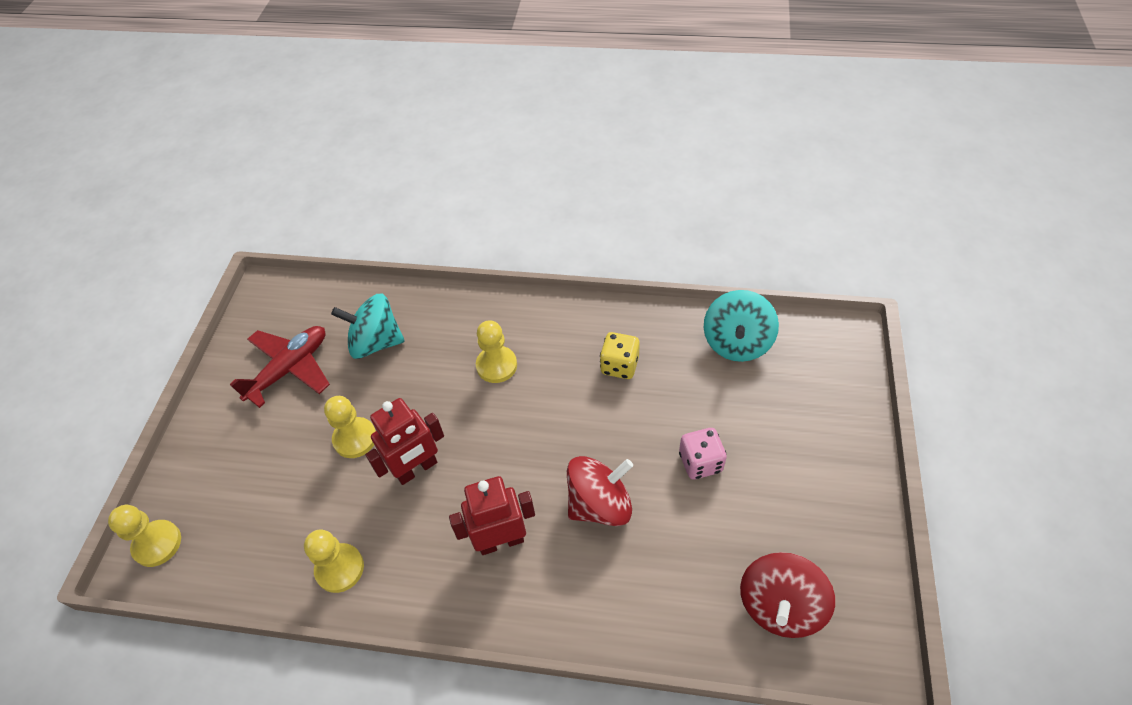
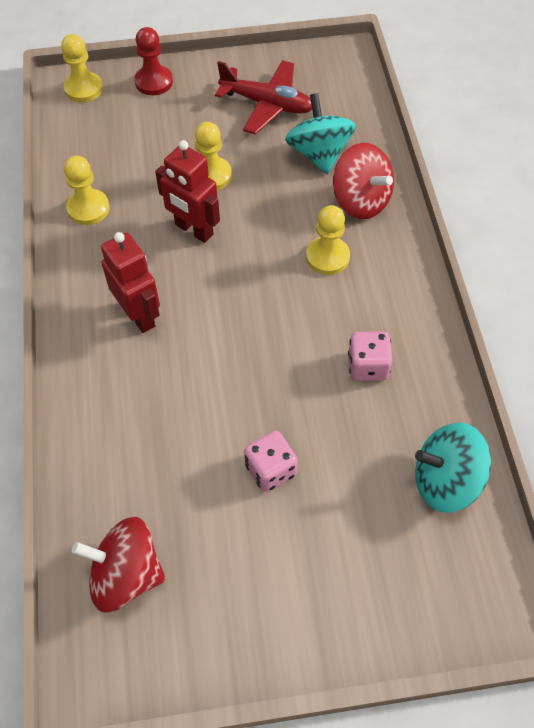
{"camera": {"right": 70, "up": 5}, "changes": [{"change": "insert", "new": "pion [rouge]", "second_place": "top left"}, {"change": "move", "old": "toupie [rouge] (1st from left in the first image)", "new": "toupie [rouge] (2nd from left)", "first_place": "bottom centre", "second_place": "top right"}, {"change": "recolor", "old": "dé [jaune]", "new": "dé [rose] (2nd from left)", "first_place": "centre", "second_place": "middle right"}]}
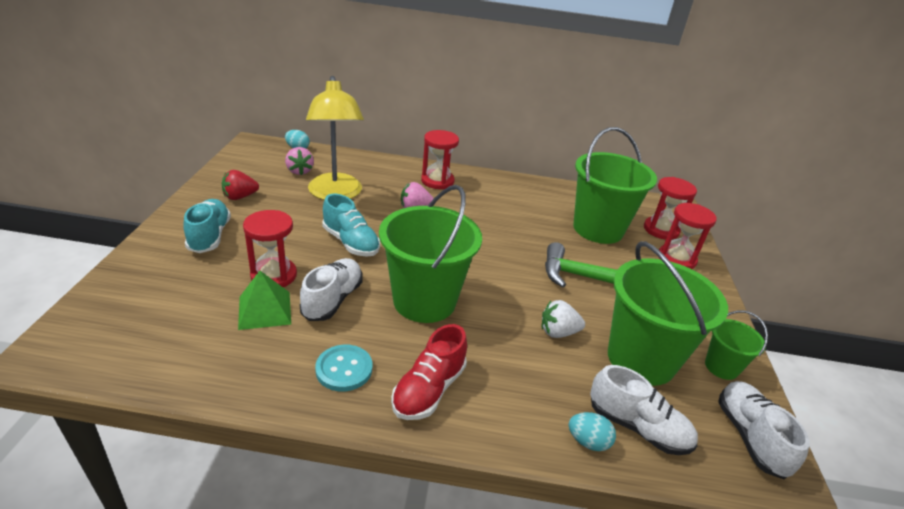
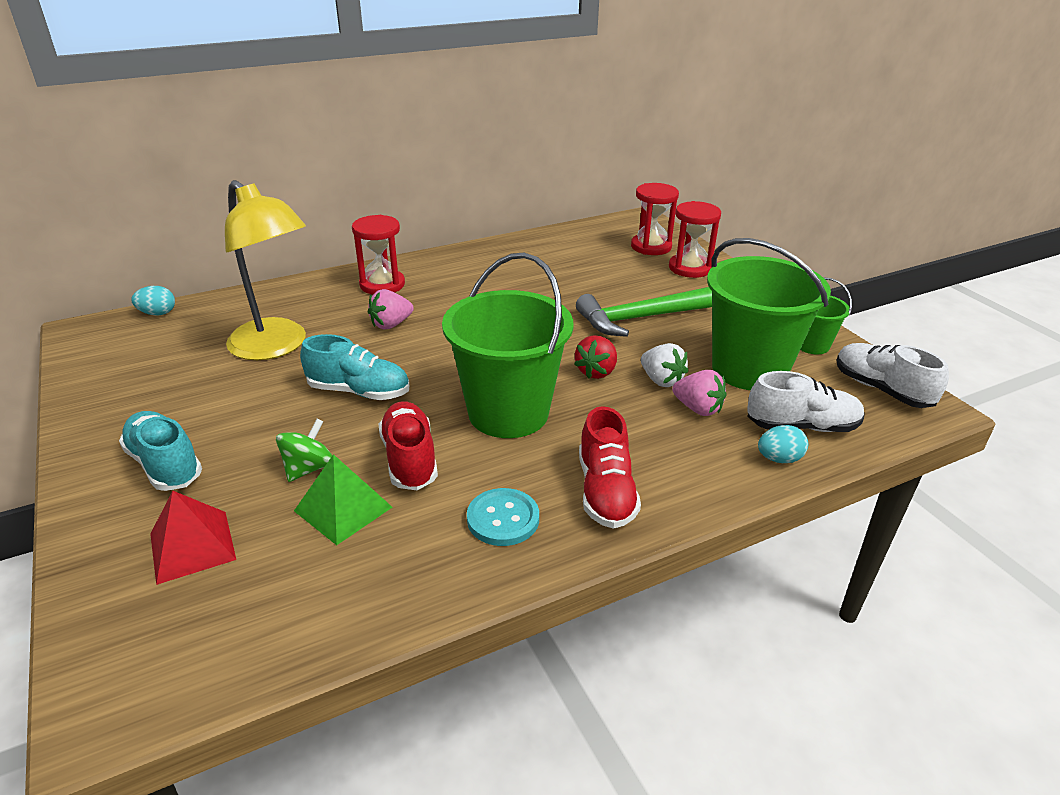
{"camera": {"right": -30, "up": 0}, "changes": [{"change": "delete", "old": "seau [vert] (2nd from left)", "first_place": "middle right"}, {"change": "insert", "new": "pyramide [rouge]", "second_place": "bottom left"}, {"change": "move", "old": "fraise [rouge]", "first_place": "middle left", "second_place": "centre"}, {"change": "move", "old": "fraise [rose] (1st from left in the first image)", "new": "fraise [rose] (2nd from left)", "first_place": "top left", "second_place": "centre"}, {"change": "replace", "old": "sablier [rouge] (1st from left)", "new": "toupie [vert]", "first_place": "middle left", "second_place": "middle left"}, {"change": "recolor", "old": "chaussure [blanc] (1st from left)", "new": "chaussure [rouge] (1st from left)", "first_place": "centre", "second_place": "centre"}, {"change": "rotate", "old": "fraise [blanc]", "first_place": "centre", "second_place": "centre", "degrees": -90}]}
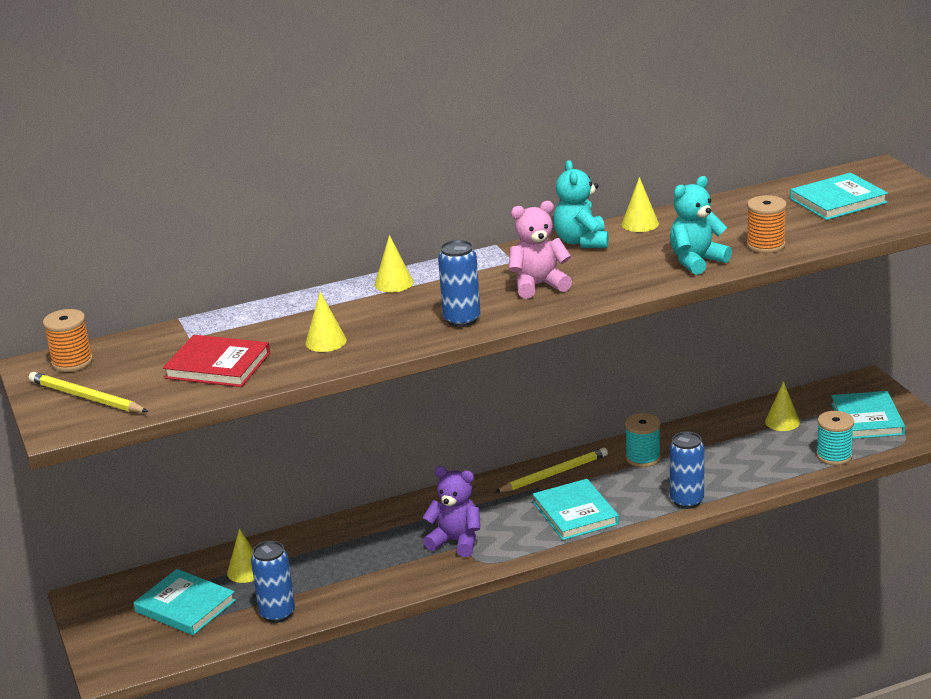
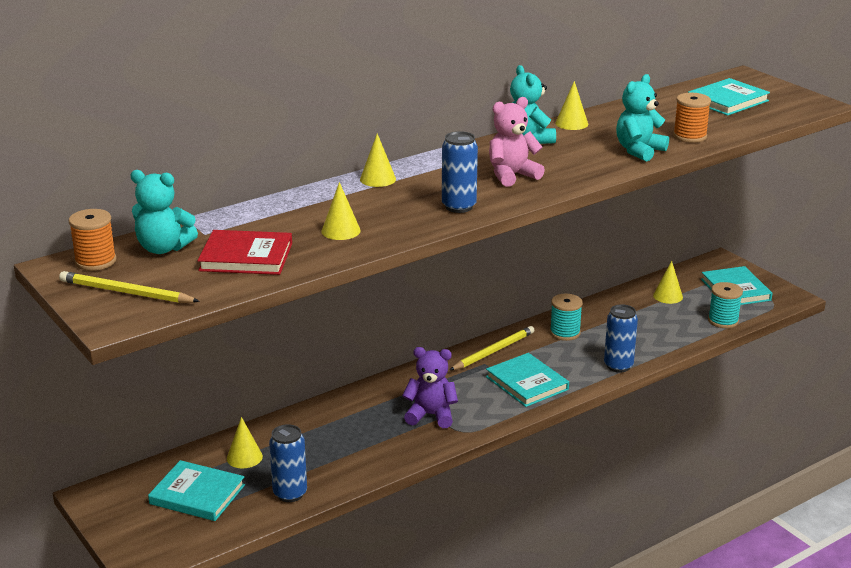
{"camera": {"right": -15, "up": 0}, "changes": [{"change": "insert", "new": "ours en peluche [turquoise] (1st from left)", "second_place": "middle left"}]}
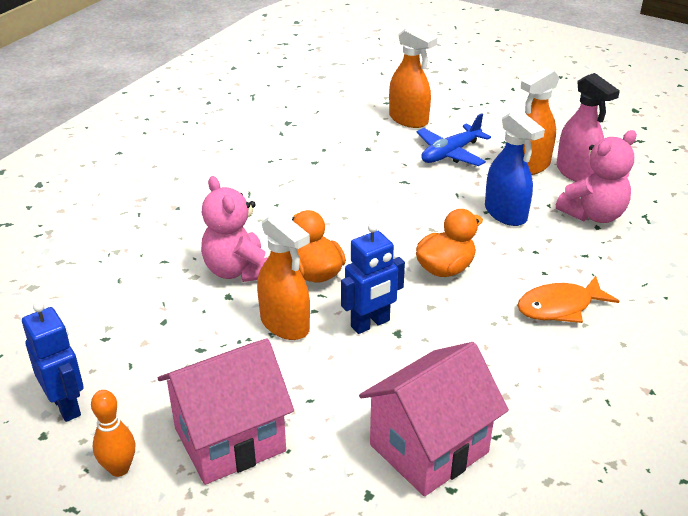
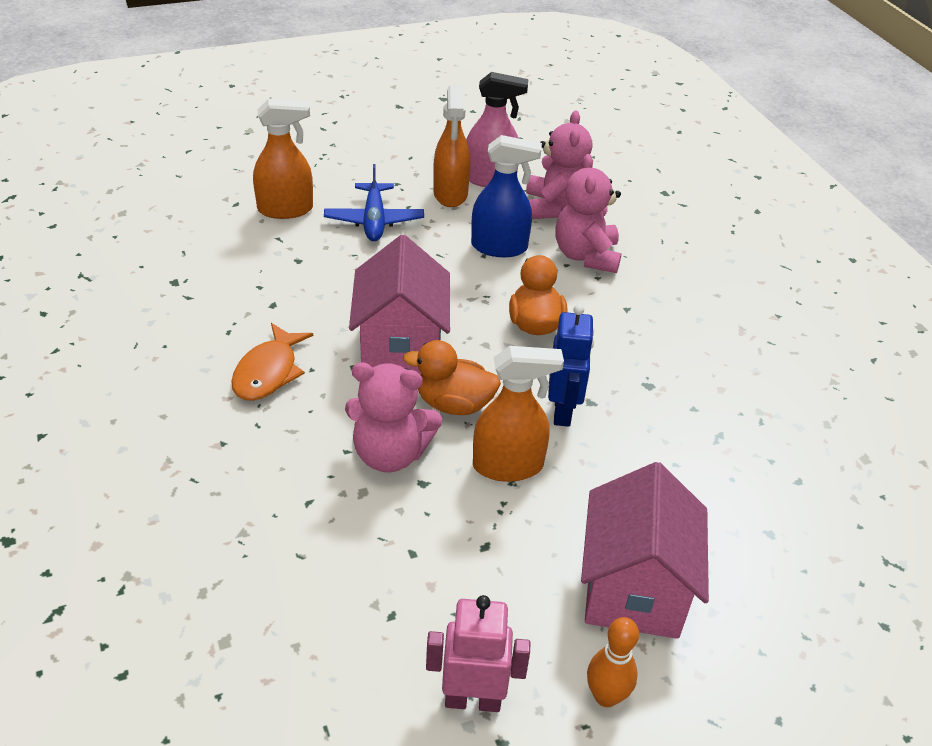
{"camera": {"right": -55, "up": 5}, "changes": [{"change": "insert", "new": "ours en peluche [rose] (3rd from left)", "second_place": "top centre"}, {"change": "move", "old": "maison [rose] (2nd from left in the first image)", "new": "maison [rose] (1st from left)", "first_place": "bottom centre", "second_place": "centre"}, {"change": "move", "old": "poisson [orange]", "first_place": "middle right", "second_place": "middle left"}, {"change": "recolor", "old": "robot [bleu] (1st from left)", "new": "robot [rose]", "first_place": "bottom left", "second_place": "bottom centre"}]}
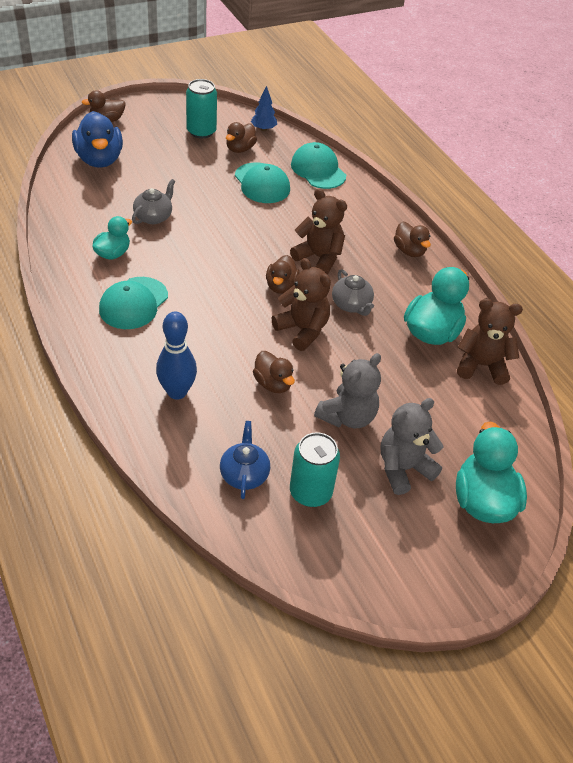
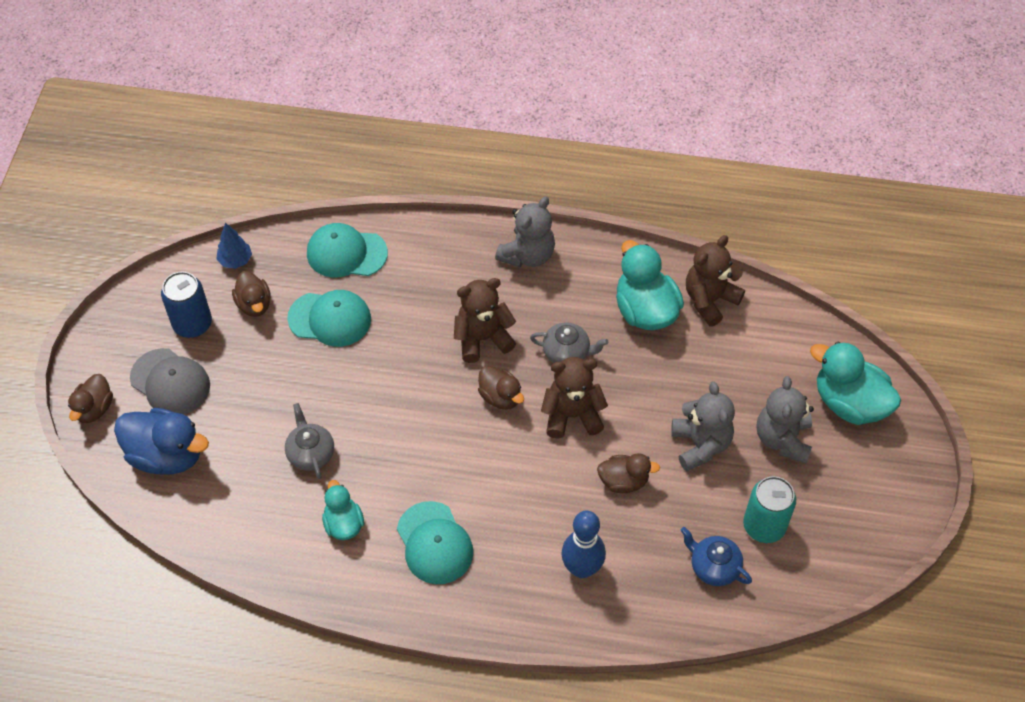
{"camera": {"right": -50, "up": 10}, "changes": [{"change": "insert", "new": "casquette [gris]", "second_place": "middle left"}, {"change": "replace", "old": "canard [marron] (5th from left)", "new": "ours en peluche [gris] (1st from left)", "first_place": "top right", "second_place": "top centre"}, {"change": "recolor", "old": "canette [turquoise] (1st from left)", "new": "canette [bleu]", "first_place": "top centre", "second_place": "middle left"}]}
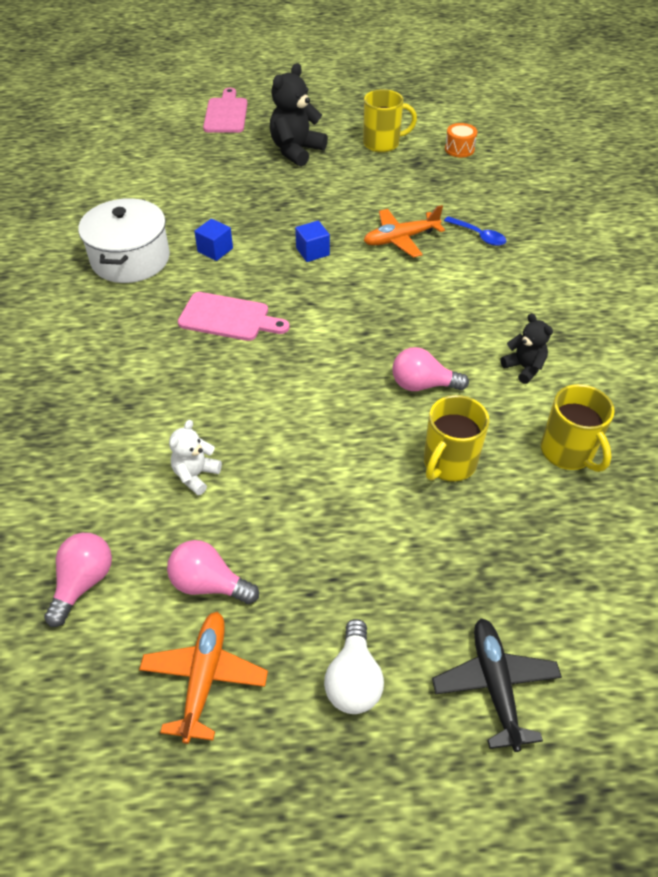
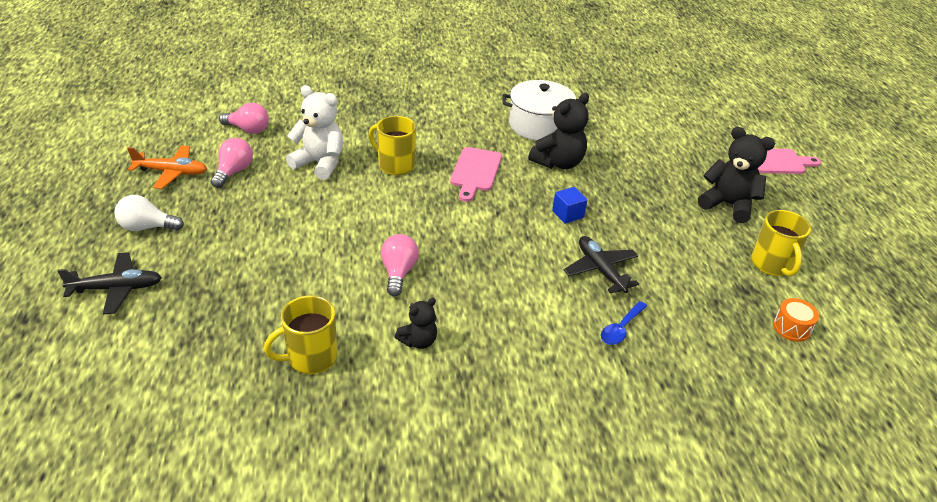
{"camera": {"right": 85, "up": -10}, "changes": [{"change": "move", "old": "tasse [jaune] (2nd from left)", "first_place": "middle right", "second_place": "top centre"}, {"change": "replace", "old": "cube [bleu] (1st from left)", "new": "ours en peluche [noir] (2nd from left)", "first_place": "top left", "second_place": "top centre"}, {"change": "recolor", "old": "avion [orange] (2nd from left)", "new": "avion [noir] (2nd from left)", "first_place": "top centre", "second_place": "centre"}, {"change": "resize", "old": "ours en peluche [blanc]", "first_place": "middle left", "second_place": "top centre", "factor": 1.75}]}
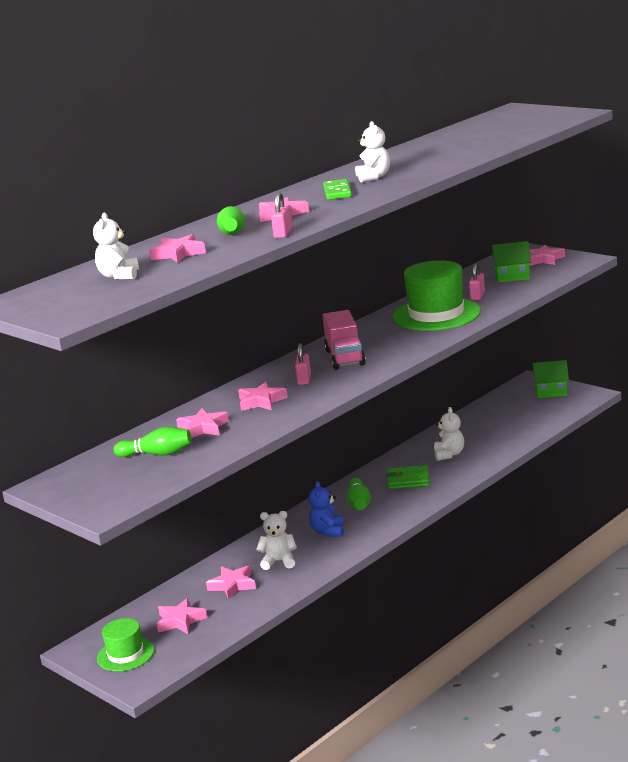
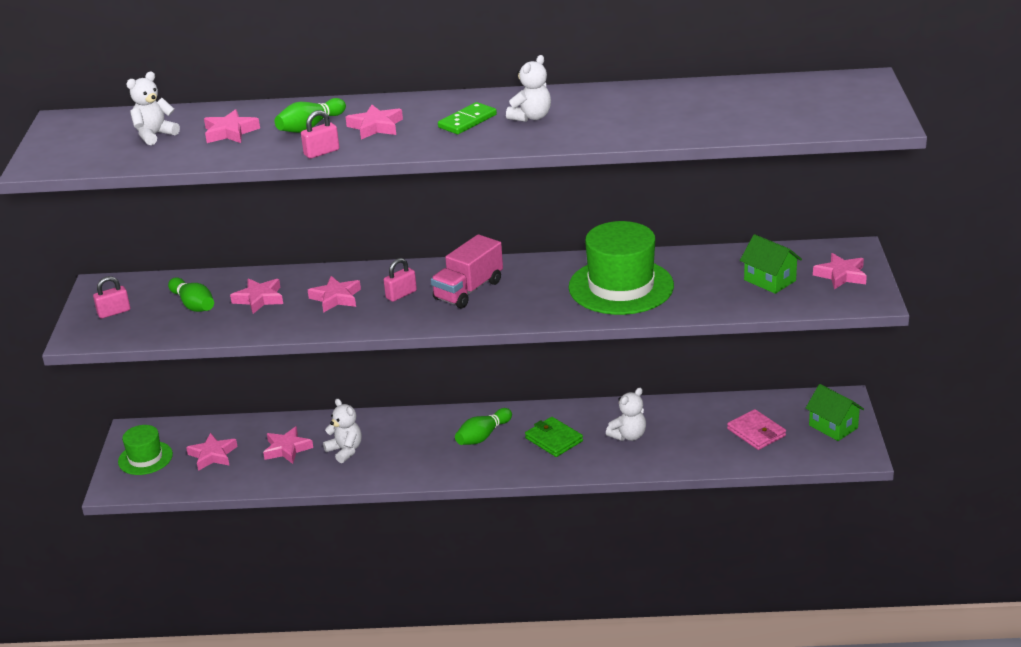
{"camera": {"right": 45, "up": 10}, "changes": [{"change": "delete", "old": "ours en peluche [bleu]", "first_place": "bottom centre"}, {"change": "insert", "new": "portefeuille [rose]", "second_place": "middle right"}, {"change": "move", "old": "cadenas [rose] (3rd from left in the first image)", "new": "cadenas [rose] (1st from left)", "first_place": "middle right", "second_place": "middle left"}]}
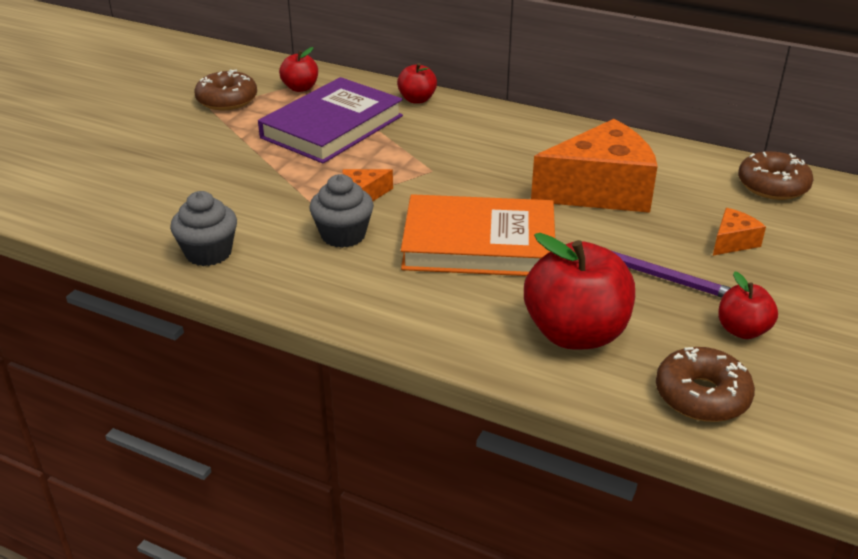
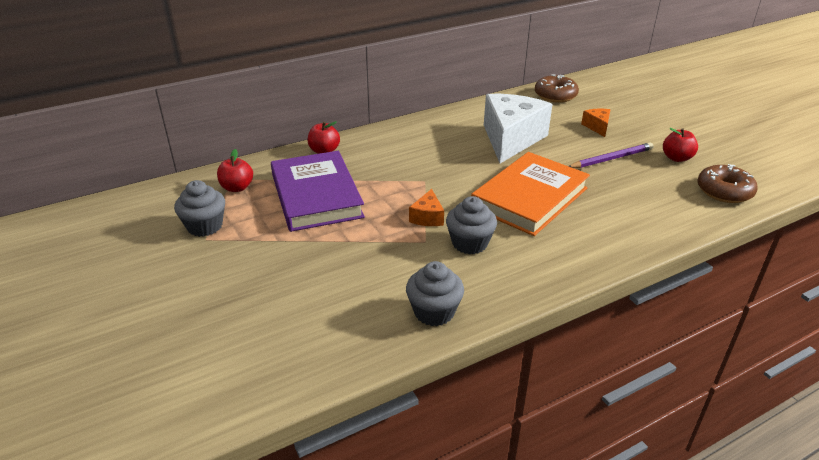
{"camera": {"right": -55, "up": 0}, "changes": [{"change": "delete", "old": "pomme [rouge] (3rd from left)", "first_place": "middle right"}, {"change": "replace", "old": "beignet [marron] (1st from left)", "new": "muffin [gris] (1st from left)", "first_place": "top left", "second_place": "middle left"}, {"change": "recolor", "old": "fromage [orange] (2nd from left)", "new": "fromage [blanc]", "first_place": "top right", "second_place": "top centre"}]}
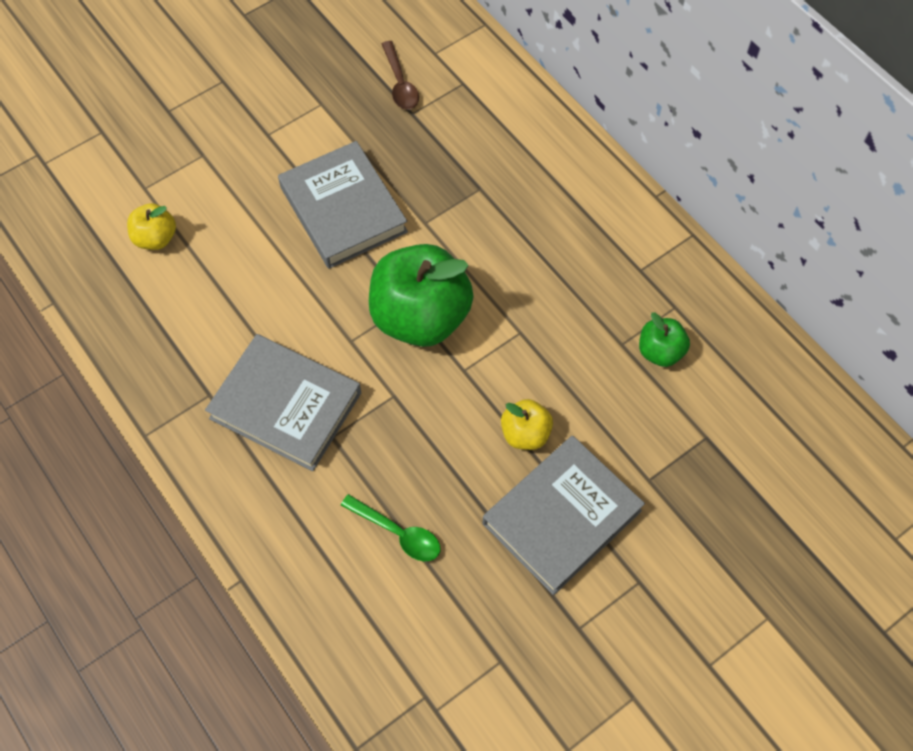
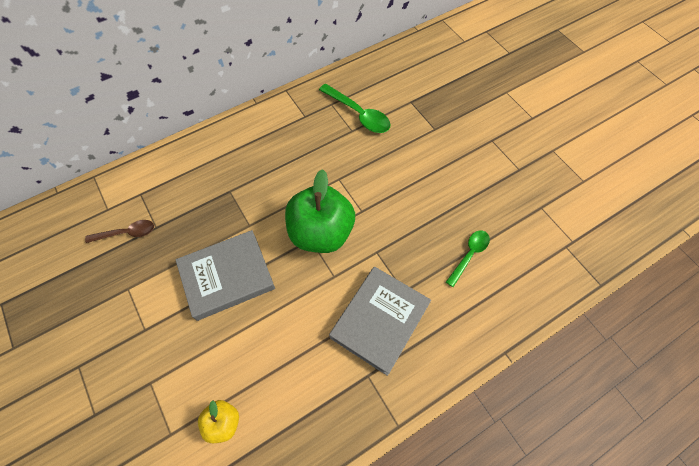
{"camera": {"right": -85, "up": 0}, "changes": [{"change": "delete", "old": "livre [gris] (3rd from left)", "first_place": "bottom centre"}, {"change": "delete", "old": "pomme [jaune] (2nd from left)", "first_place": "centre"}, {"change": "replace", "old": "pomme [vert] (2nd from left)", "new": "cuillère [vert] (1st from left)", "first_place": "middle right", "second_place": "top centre"}]}
